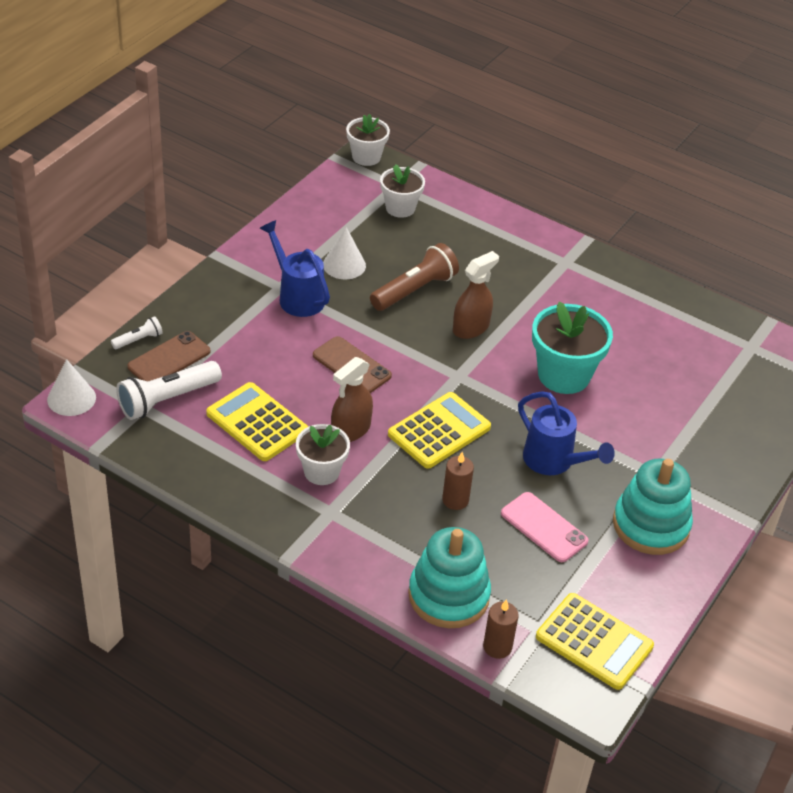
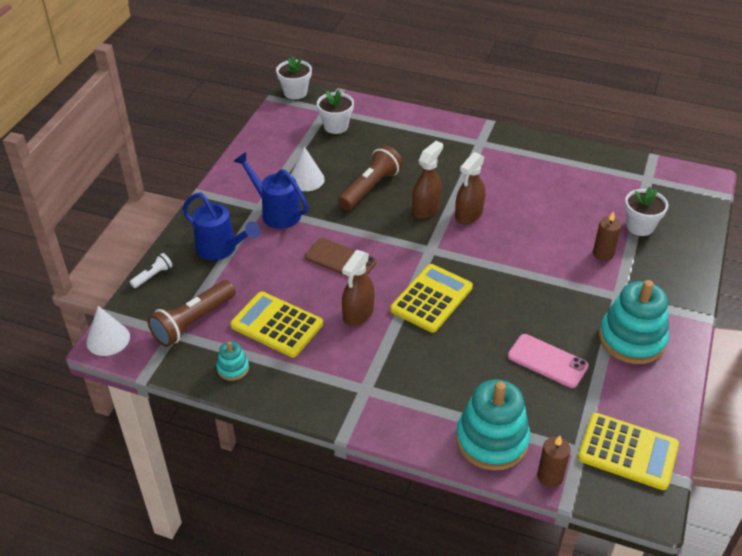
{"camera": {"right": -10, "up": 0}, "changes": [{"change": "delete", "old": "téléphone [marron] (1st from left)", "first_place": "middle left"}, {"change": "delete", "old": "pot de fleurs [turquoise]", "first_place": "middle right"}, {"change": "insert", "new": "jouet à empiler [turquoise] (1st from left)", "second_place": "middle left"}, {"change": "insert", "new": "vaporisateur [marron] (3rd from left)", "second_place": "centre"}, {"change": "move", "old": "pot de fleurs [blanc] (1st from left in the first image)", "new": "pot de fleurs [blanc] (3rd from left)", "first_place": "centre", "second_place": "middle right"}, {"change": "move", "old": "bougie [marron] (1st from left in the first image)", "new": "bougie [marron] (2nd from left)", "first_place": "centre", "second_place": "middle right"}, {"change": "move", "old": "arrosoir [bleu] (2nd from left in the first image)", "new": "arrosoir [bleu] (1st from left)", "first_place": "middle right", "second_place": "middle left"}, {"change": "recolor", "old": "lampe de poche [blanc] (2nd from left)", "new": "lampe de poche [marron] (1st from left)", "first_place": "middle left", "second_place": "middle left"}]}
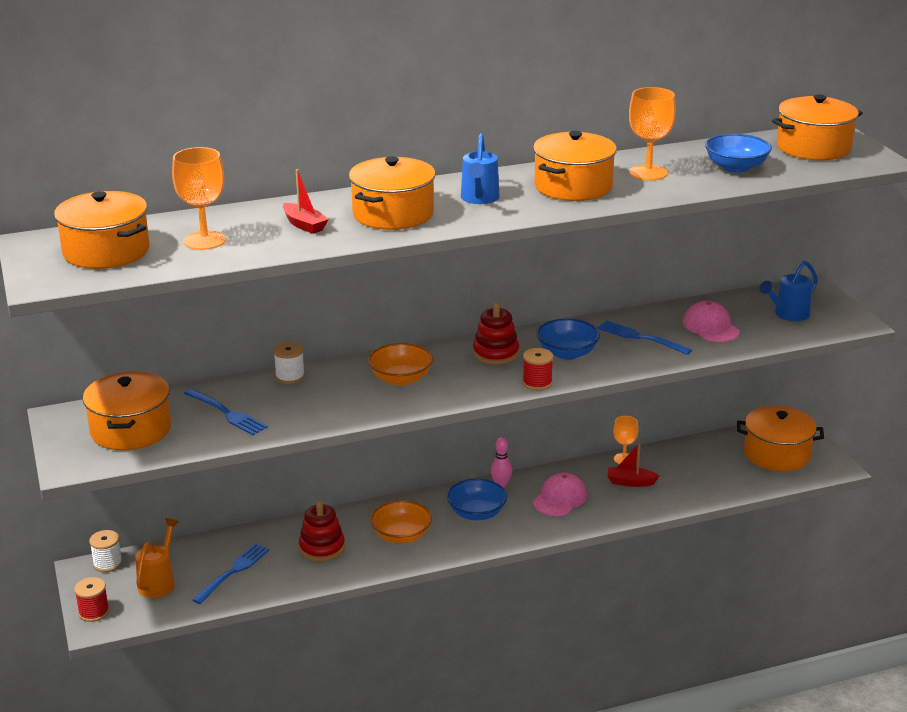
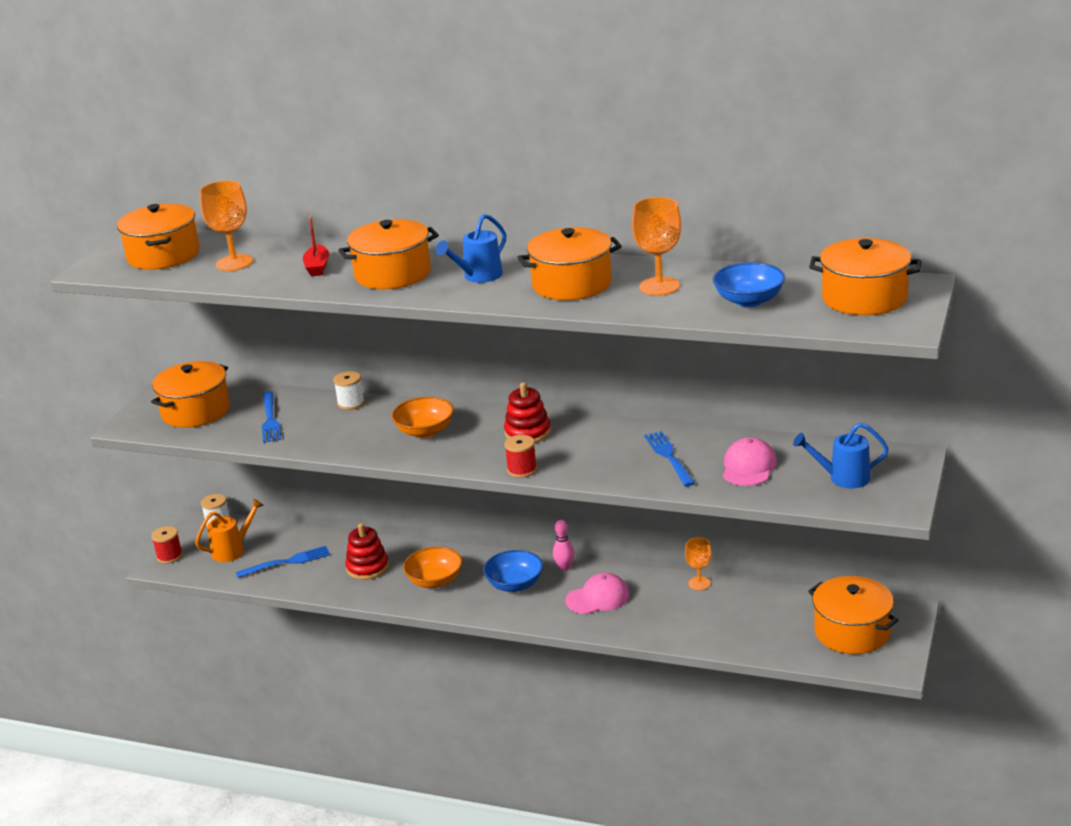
{"camera": {"right": 40, "up": 0}, "changes": [{"change": "delete", "old": "bol [bleu] (2nd from left)", "first_place": "centre"}, {"change": "delete", "old": "bateau [rouge] (2nd from left)", "first_place": "middle right"}]}
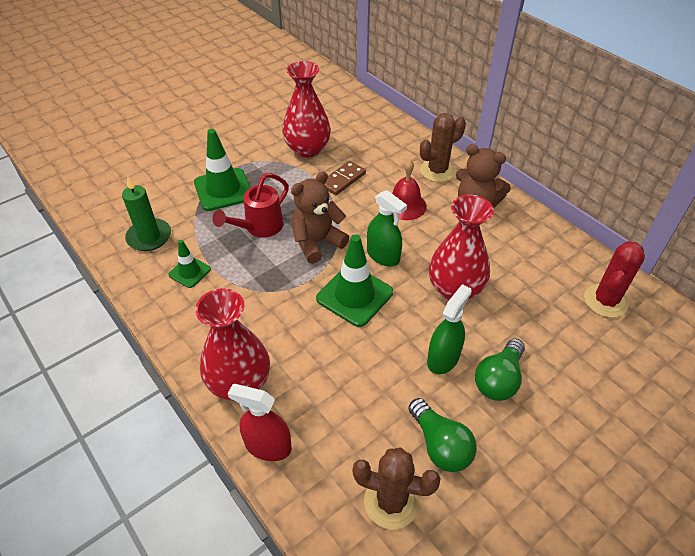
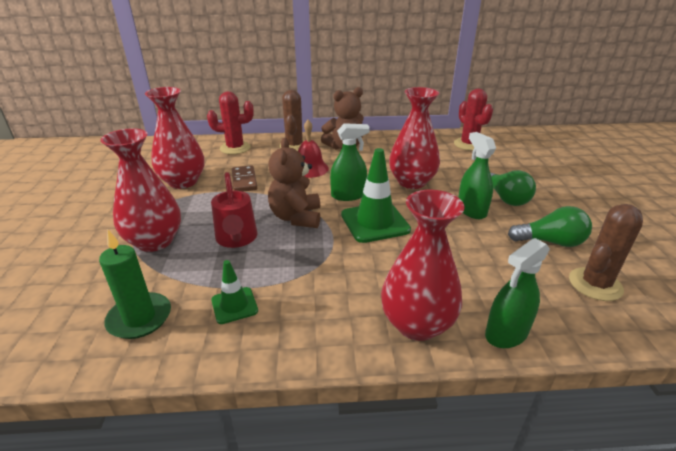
{"camera": {"right": -55, "up": -15}, "changes": [{"change": "insert", "new": "cactus [rouge] (1st from left)", "second_place": "top centre"}, {"change": "replace", "old": "cône de chantier [vert] (2nd from left)", "new": "vase [rouge] (1st from left)", "first_place": "top left", "second_place": "middle left"}, {"change": "recolor", "old": "vaporisateur [rouge]", "new": "vaporisateur [vert] (3rd from left)", "first_place": "bottom centre", "second_place": "middle right"}]}
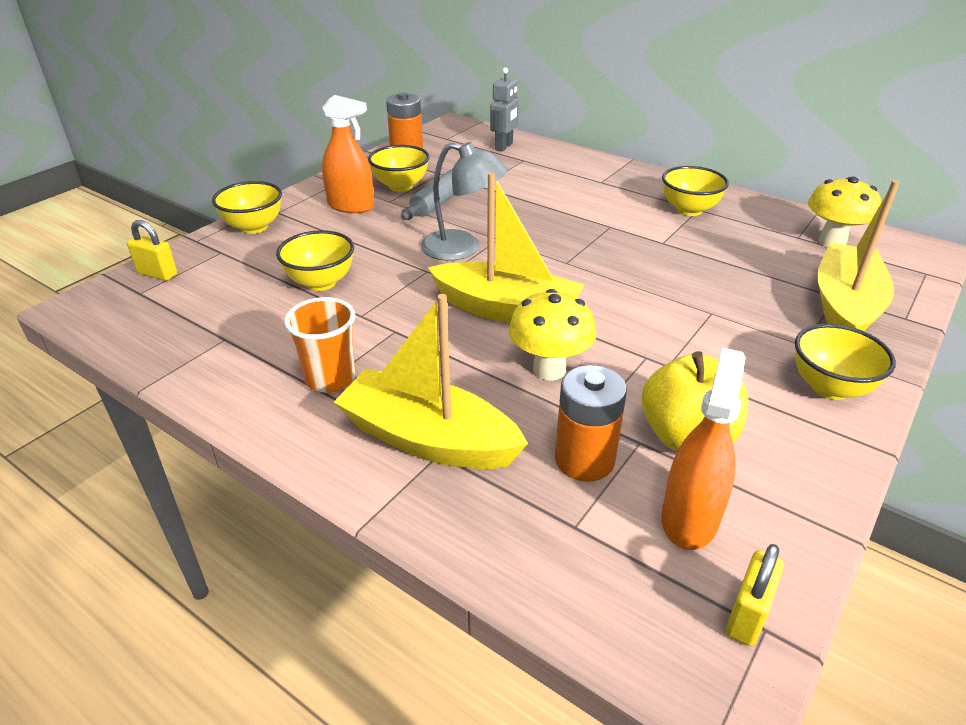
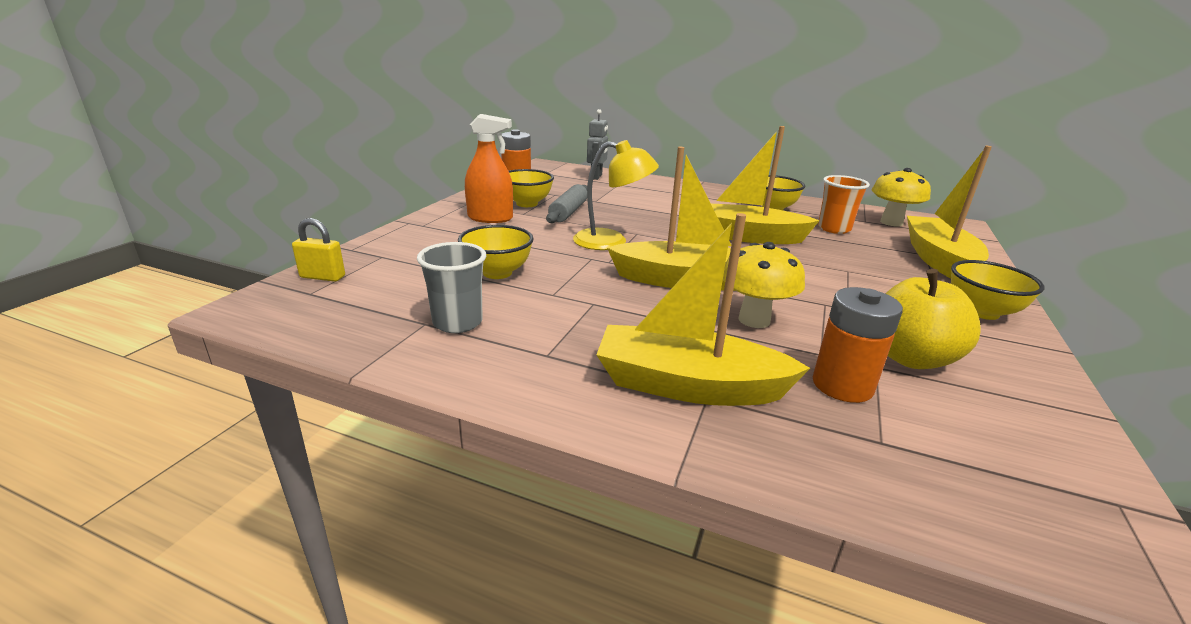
{"camera": {"right": -15, "up": -10}, "changes": [{"change": "delete", "old": "bol [jaune] (1st from left)", "first_place": "top left"}, {"change": "delete", "old": "vaporisateur [orange] (2nd from left)", "first_place": "middle right"}, {"change": "delete", "old": "cadenas [jaune] (2nd from left)", "first_place": "bottom right"}, {"change": "insert", "new": "gobelet [gris]", "second_place": "centre"}, {"change": "insert", "new": "bateau [jaune] (3rd from left)", "second_place": "top centre"}, {"change": "move", "old": "gobelet [orange]", "first_place": "middle left", "second_place": "top right"}, {"change": "recolor", "old": "lampe [gris]", "new": "lampe [jaune]", "first_place": "top centre", "second_place": "top centre"}]}
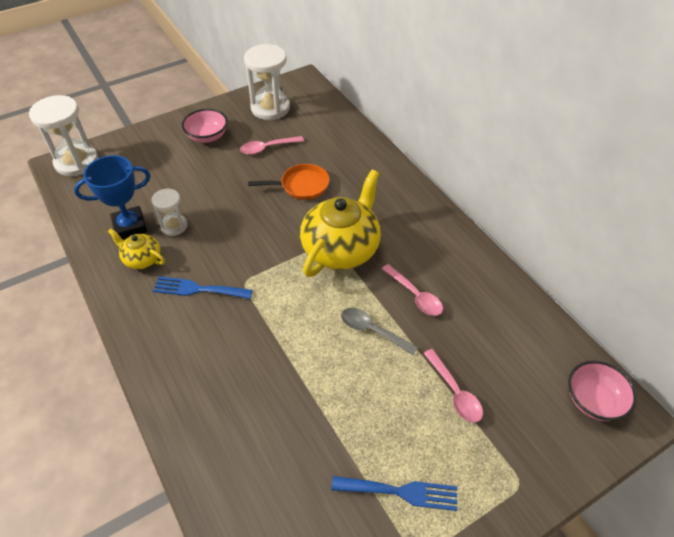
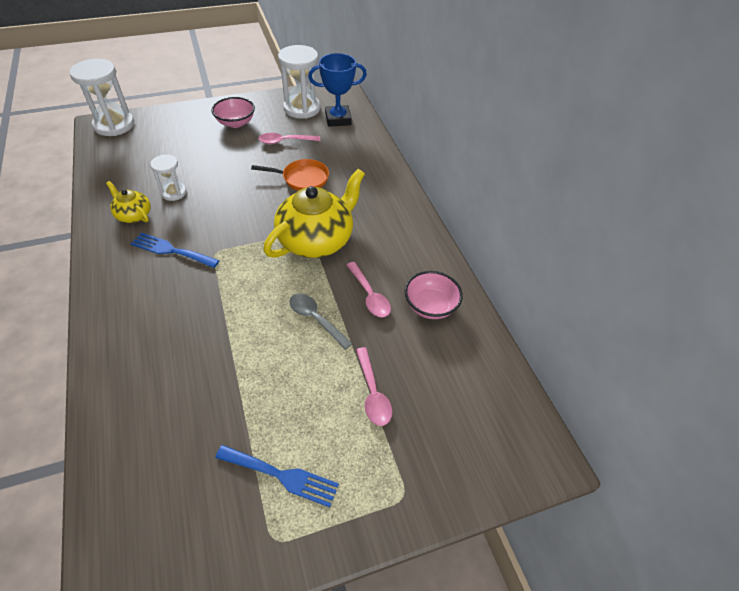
{"camera": {"right": 10, "up": 0}, "changes": [{"change": "move", "old": "trophée [bleu]", "first_place": "middle left", "second_place": "top centre"}, {"change": "move", "old": "bol [rose] (2nd from left)", "first_place": "bottom right", "second_place": "centre"}]}
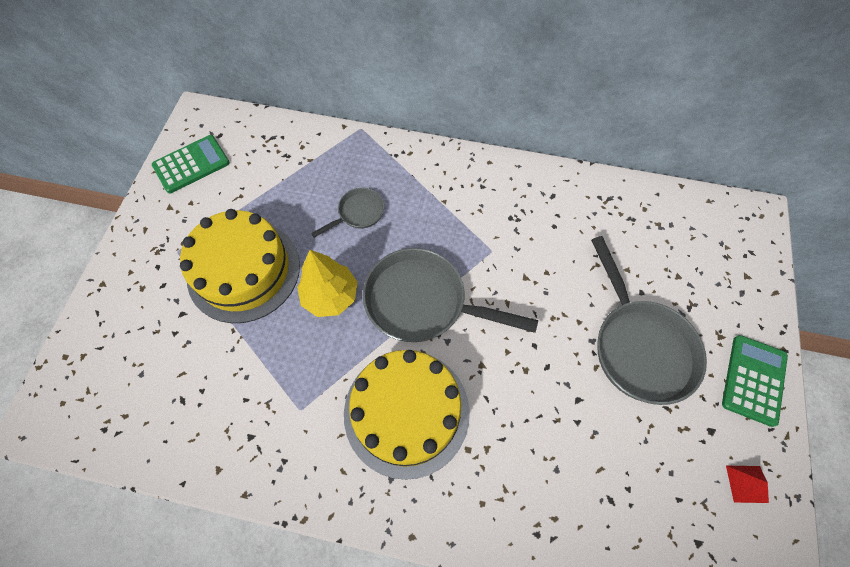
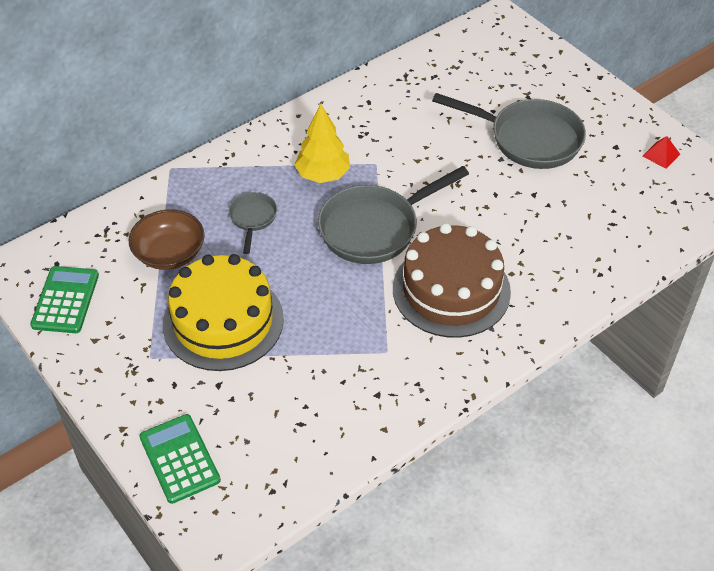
{"camera": {"right": -50, "up": -15}, "changes": [{"change": "insert", "new": "bol [marron]", "second_place": "middle left"}, {"change": "move", "old": "arbre [jaune]", "first_place": "centre", "second_place": "top centre"}, {"change": "move", "old": "calculatrice [vert] (2nd from left)", "first_place": "bottom right", "second_place": "bottom left"}, {"change": "recolor", "old": "gâteau [jaune] (2nd from left)", "new": "gâteau [marron]", "first_place": "bottom centre", "second_place": "centre"}]}
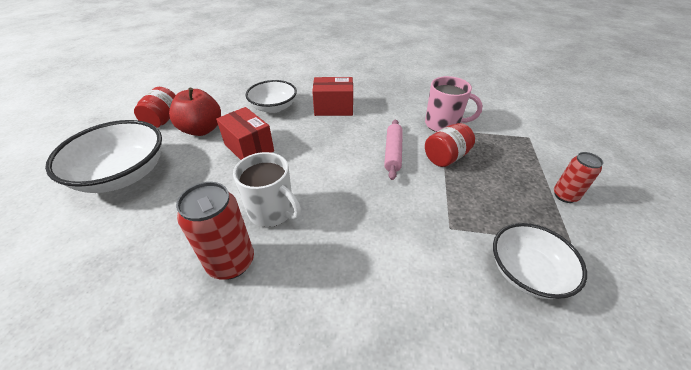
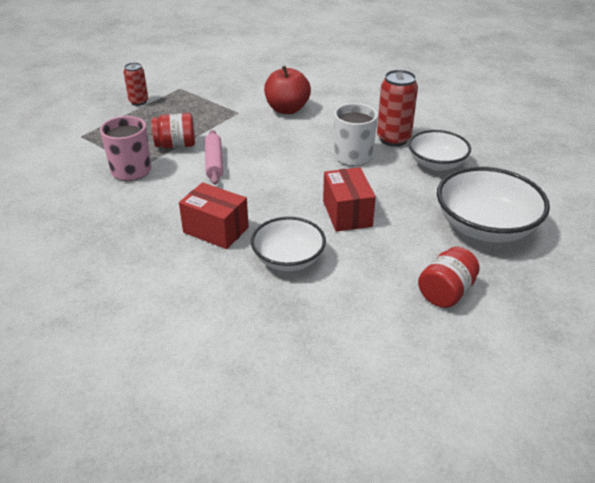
{"camera": {"right": -150, "up": -5}, "changes": [{"change": "move", "old": "pomme [rouge]", "first_place": "top left", "second_place": "top centre"}, {"change": "move", "old": "bol [blanc] (3rd from left in the first image)", "new": "bol [blanc] (2nd from left)", "first_place": "bottom right", "second_place": "top right"}, {"change": "rotate", "old": "rouleau à pâtisserie [rose]", "first_place": "centre", "second_place": "top centre", "degrees": -45}]}
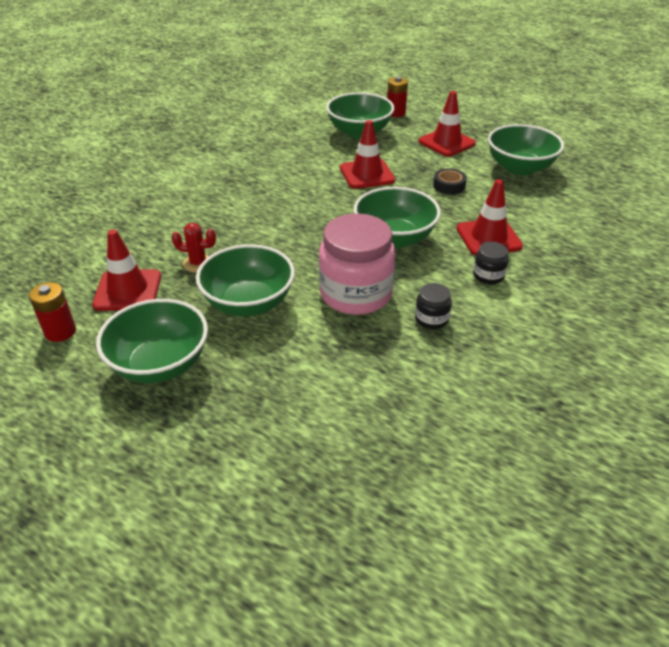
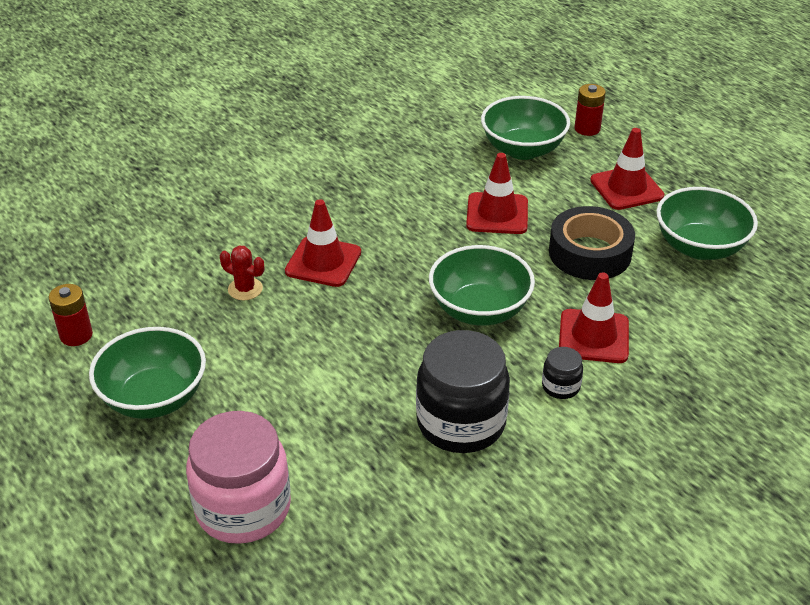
{"camera": {"right": 20, "up": 0}, "changes": [{"change": "delete", "old": "bol [vert] (2nd from left)", "first_place": "centre"}, {"change": "move", "old": "cône de chantier [rouge] (1st from left)", "first_place": "middle left", "second_place": "centre"}, {"change": "move", "old": "bocal [rose]", "first_place": "centre", "second_place": "bottom left"}, {"change": "resize", "old": "bocal [noir] (1st from left)", "first_place": "centre", "second_place": "centre", "factor": 2.23}, {"change": "resize", "old": "ruban adhésif [noir]", "first_place": "top right", "second_place": "middle right", "factor": 1.98}]}
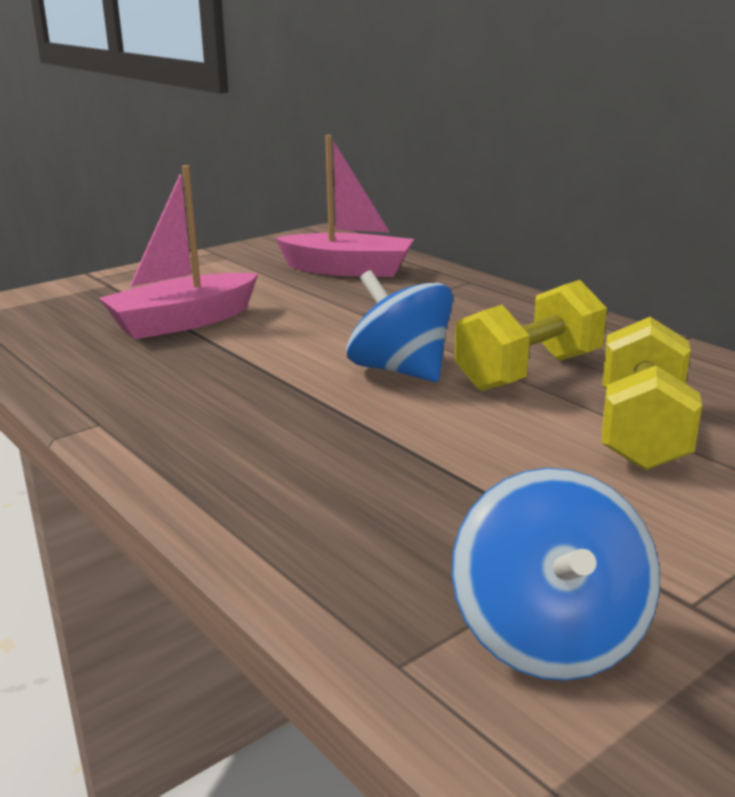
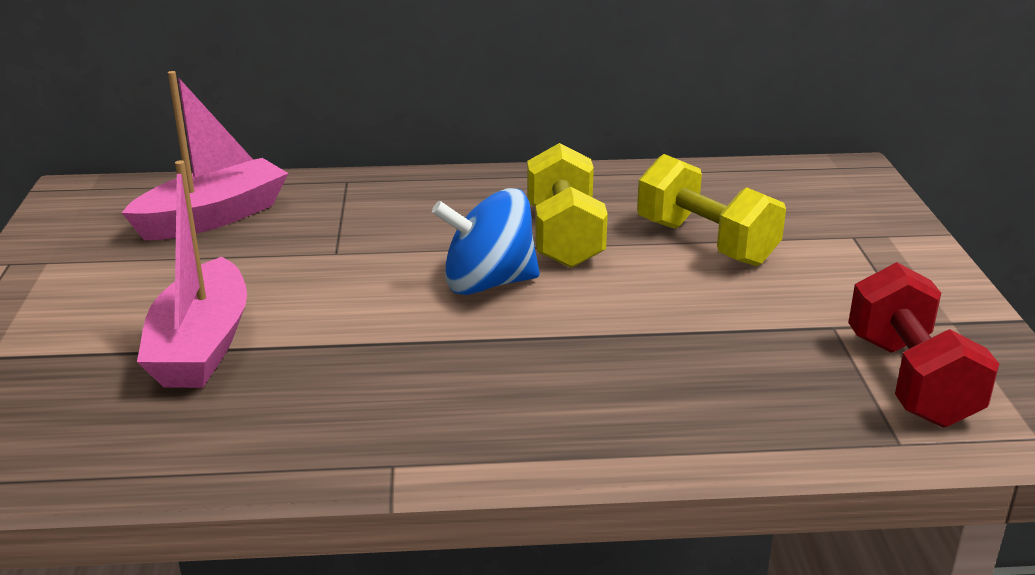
{"camera": {"right": -55, "up": 5}, "changes": [{"change": "replace", "old": "toupie [bleu] (2nd from left)", "new": "haltère [rouge]", "first_place": "bottom right", "second_place": "middle right"}]}
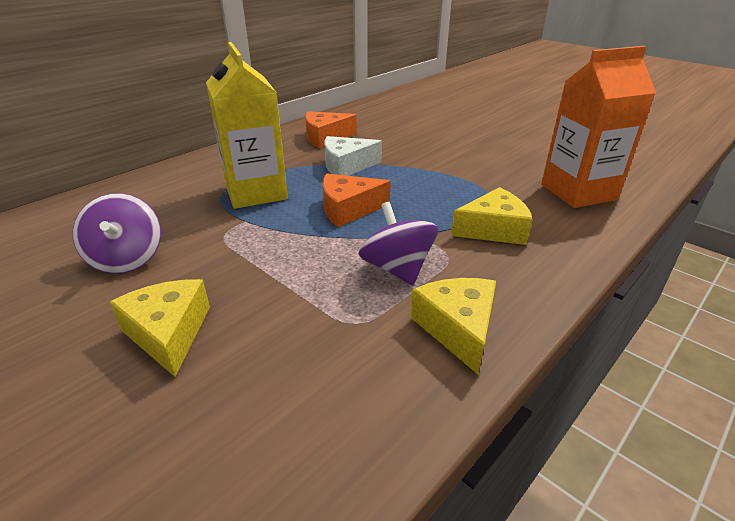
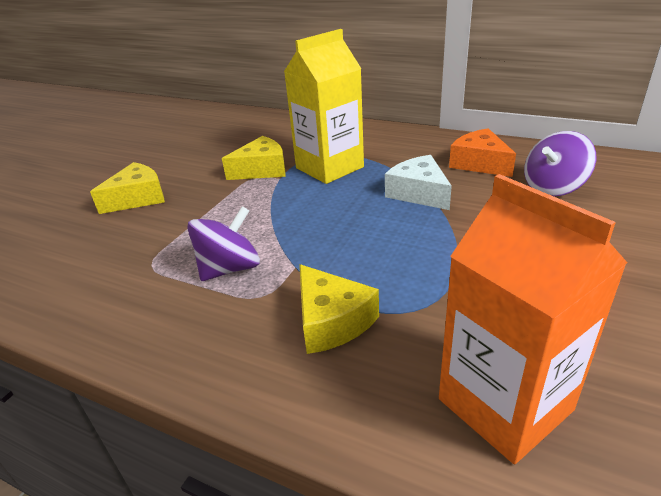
{"camera": {"right": 75, "up": 0}, "changes": [{"change": "delete", "old": "fromage [orange] (2nd from left)", "first_place": "centre"}, {"change": "move", "old": "toupie [violet] (1st from left in the first image)", "new": "toupie [violet] (2nd from left)", "first_place": "middle left", "second_place": "top right"}, {"change": "move", "old": "fromage [jaune] (2nd from left)", "first_place": "centre", "second_place": "top centre"}]}
